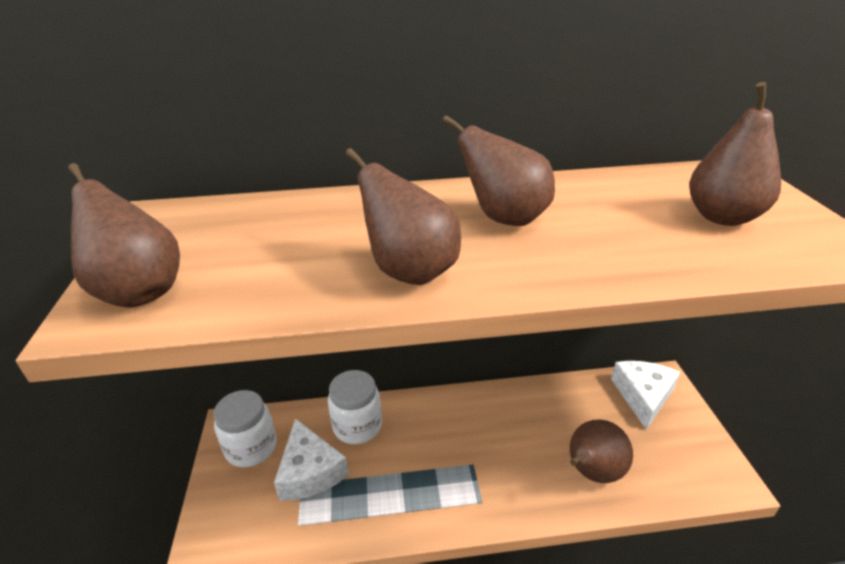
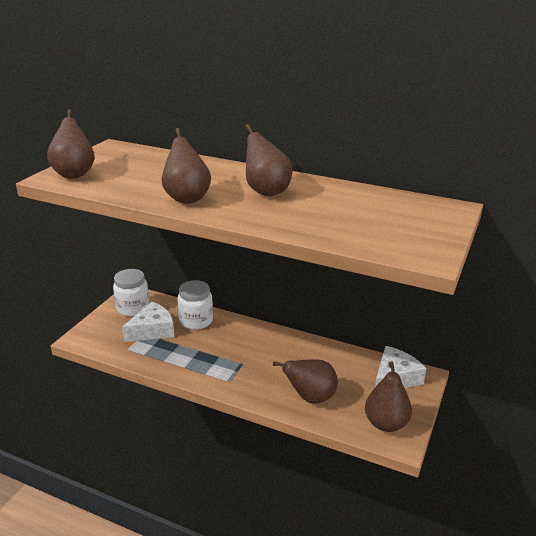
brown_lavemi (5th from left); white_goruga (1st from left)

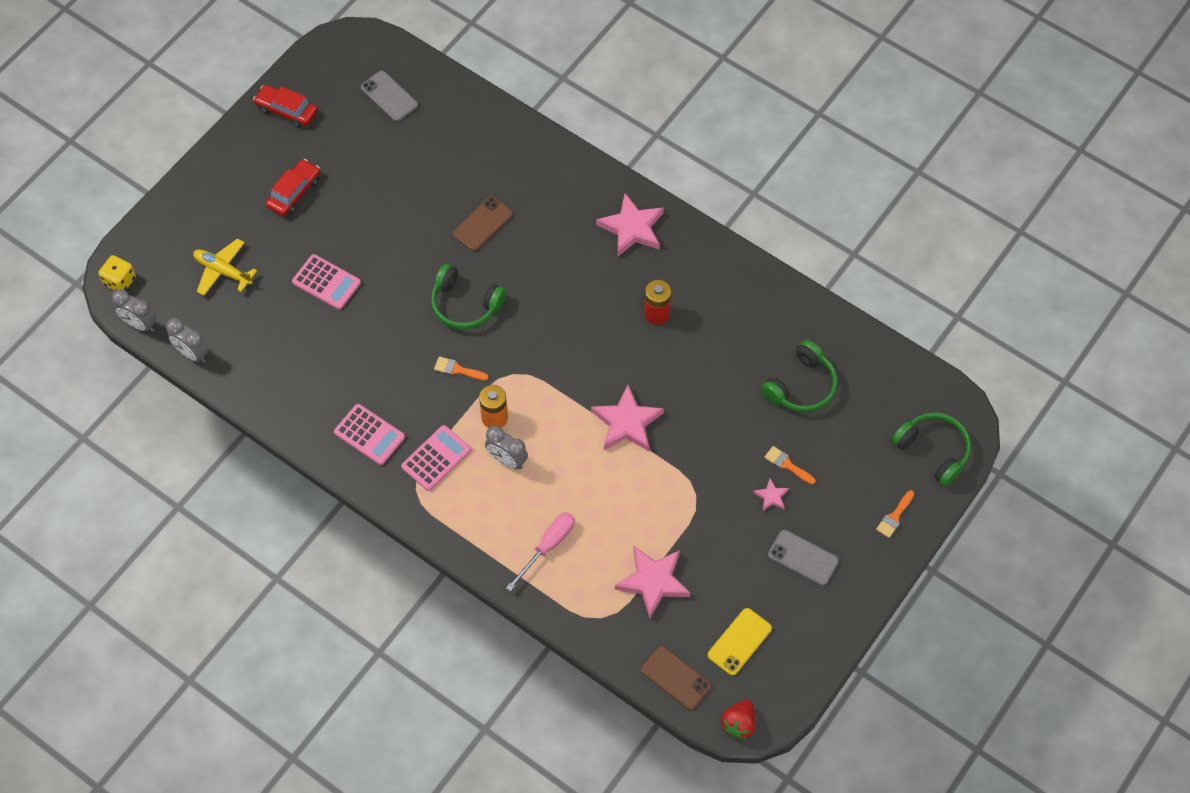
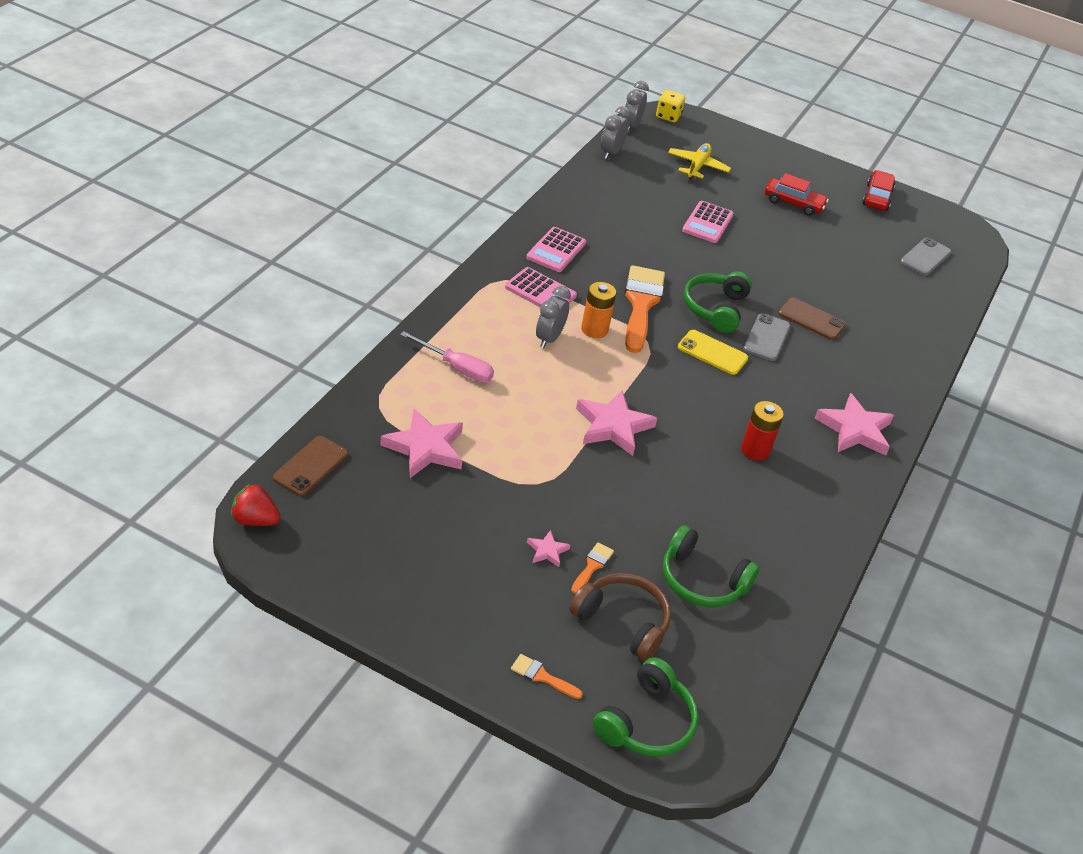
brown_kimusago; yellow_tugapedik; grey_tugapedik (1st from left); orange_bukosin (3rd from left)

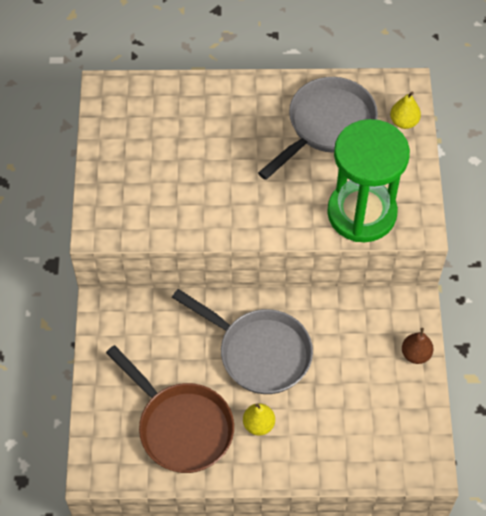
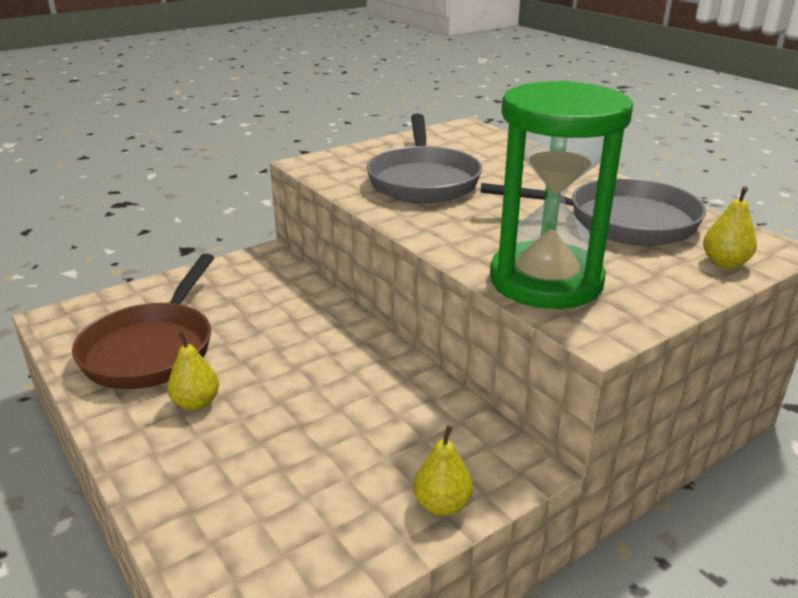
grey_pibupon (1st from left); yellow_lavemi (2nd from left)

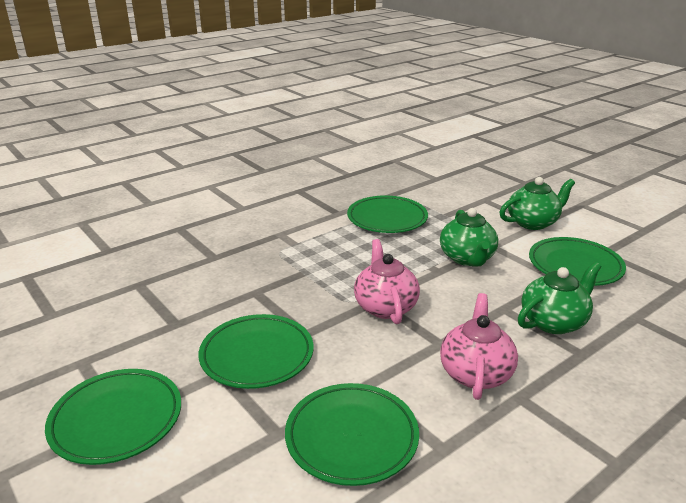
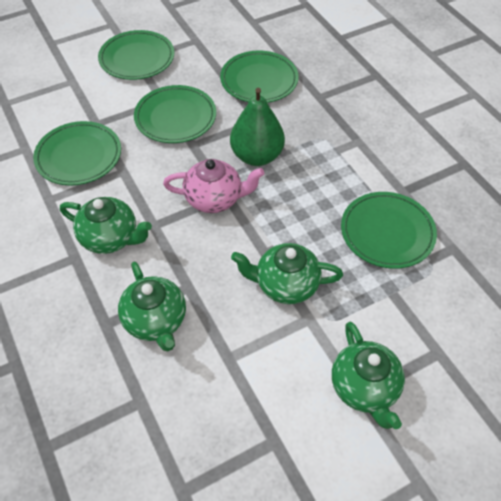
green_lavemi; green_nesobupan (4th from left); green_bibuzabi (1st from left)

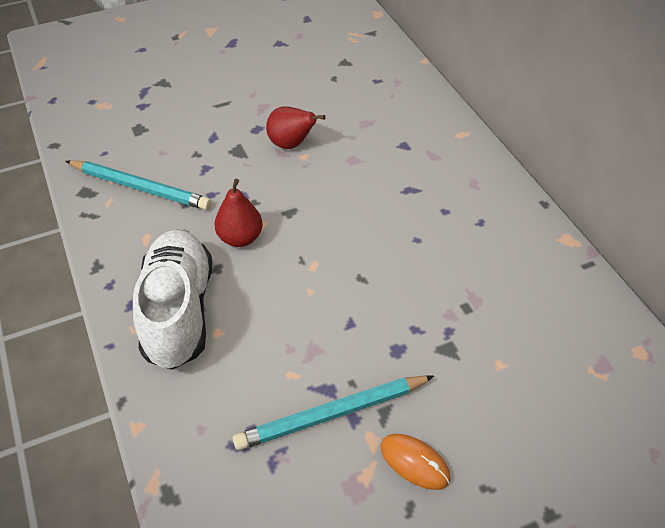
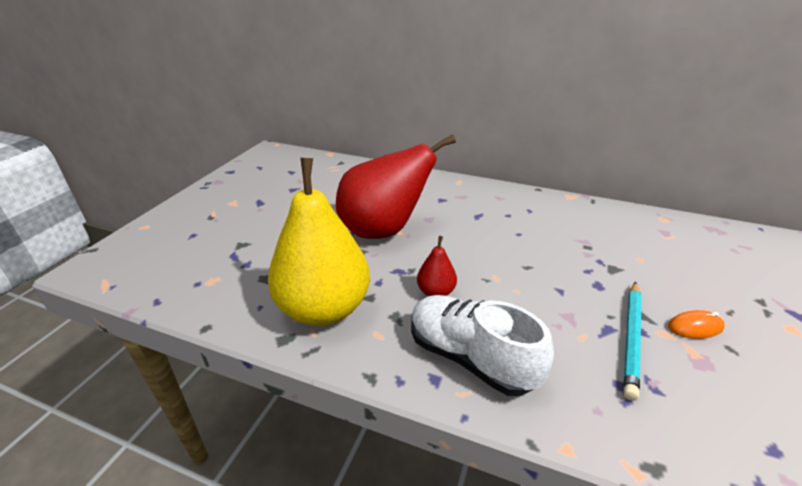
yellow_lavemi; red_lavemi (1st from left)

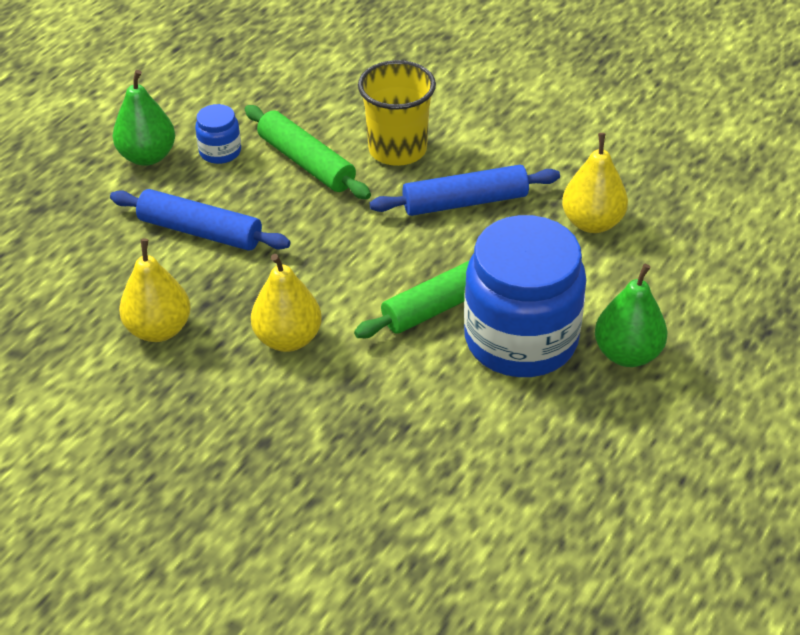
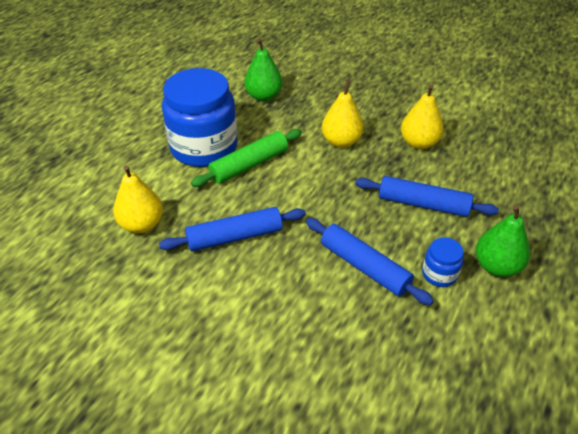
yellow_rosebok; green_lavemi (1st from left); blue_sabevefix (2nd from left)

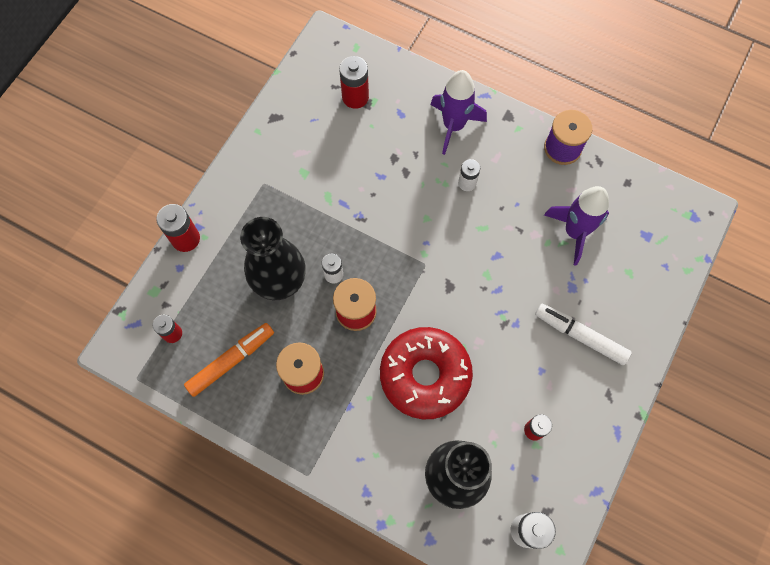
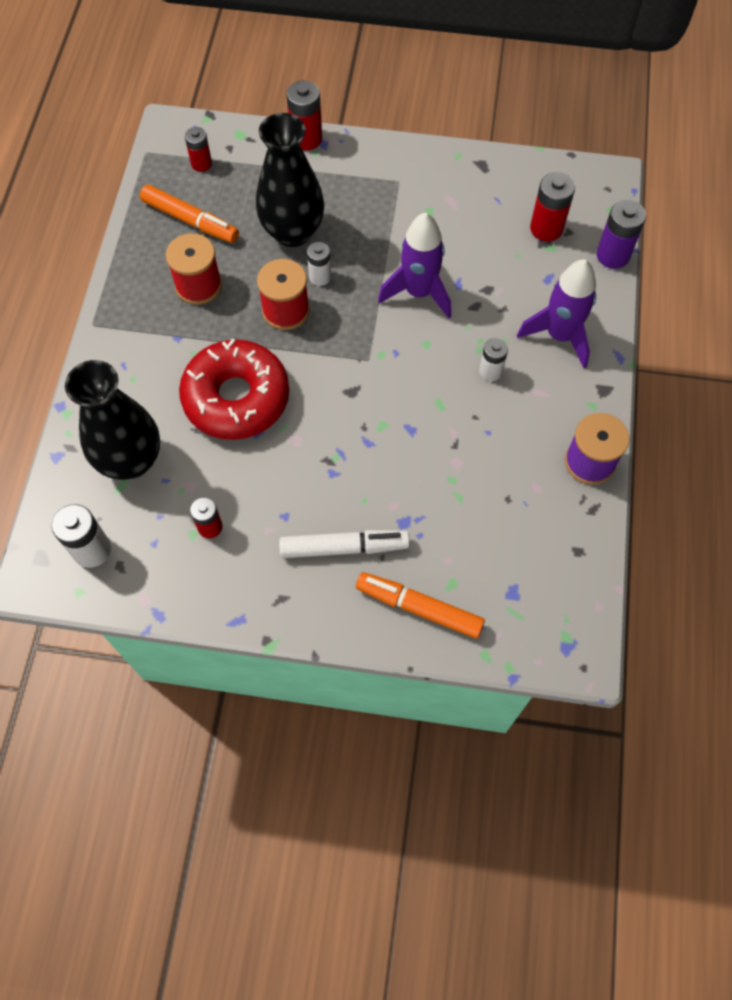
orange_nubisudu (2nd from left); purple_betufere; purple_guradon (1st from left); white_nubisudu

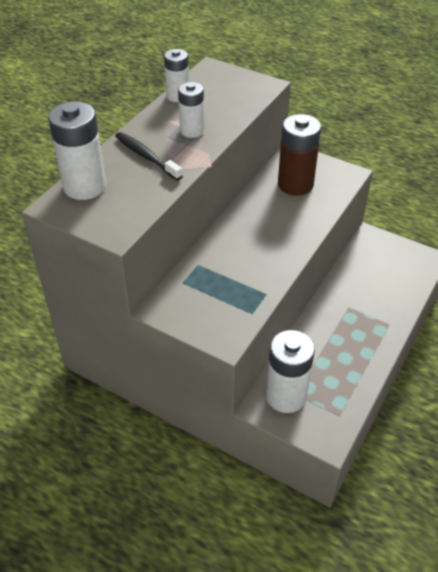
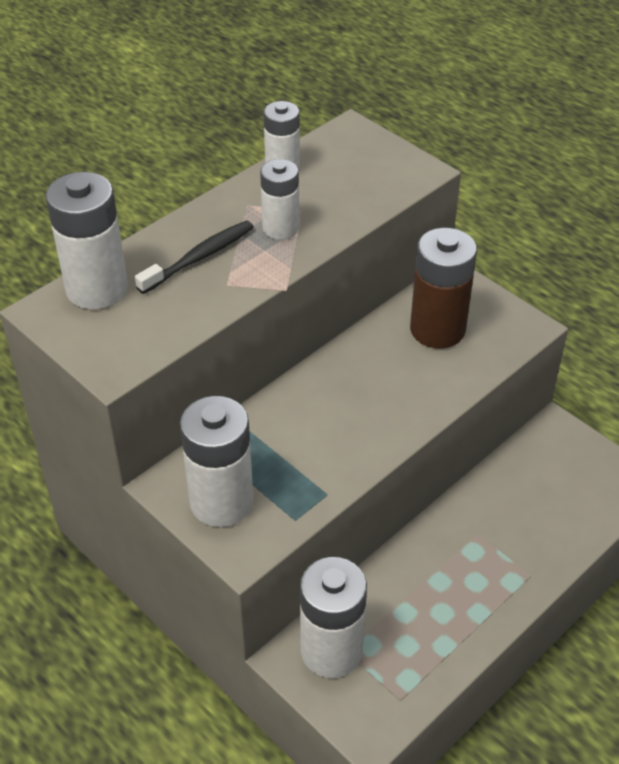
white_betufere (2nd from left); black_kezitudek

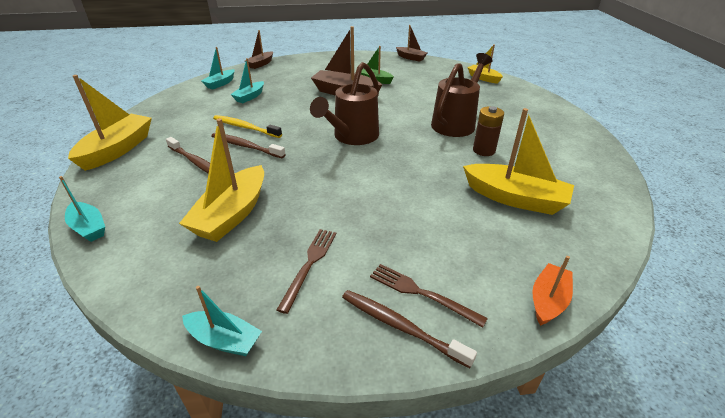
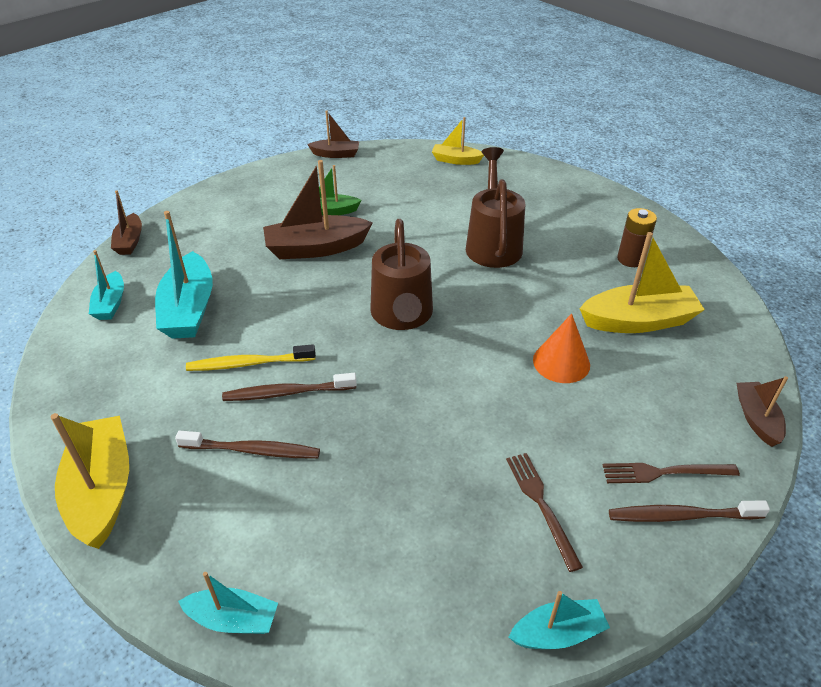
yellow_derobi (2nd from left in the first image); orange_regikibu; brown_betufere; brown_derobi (4th from left); turquoise_derobi (2nd from left)

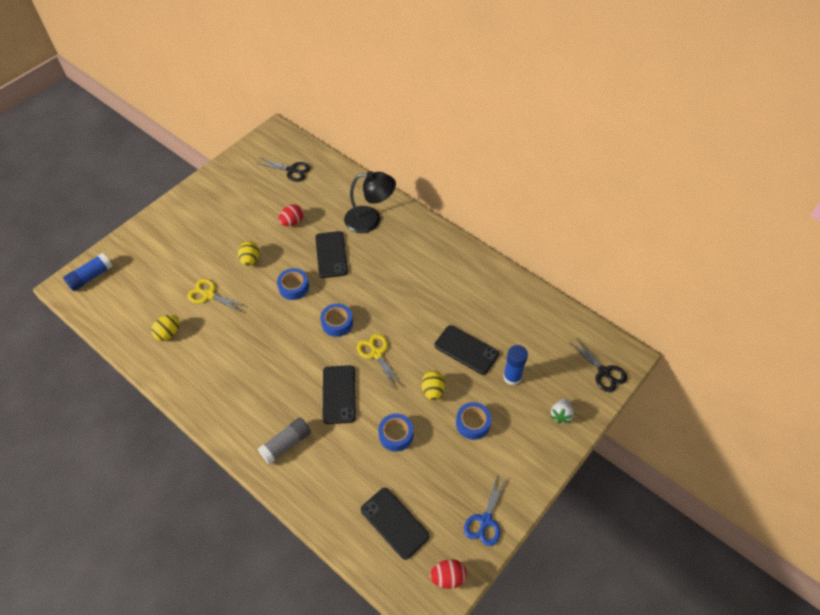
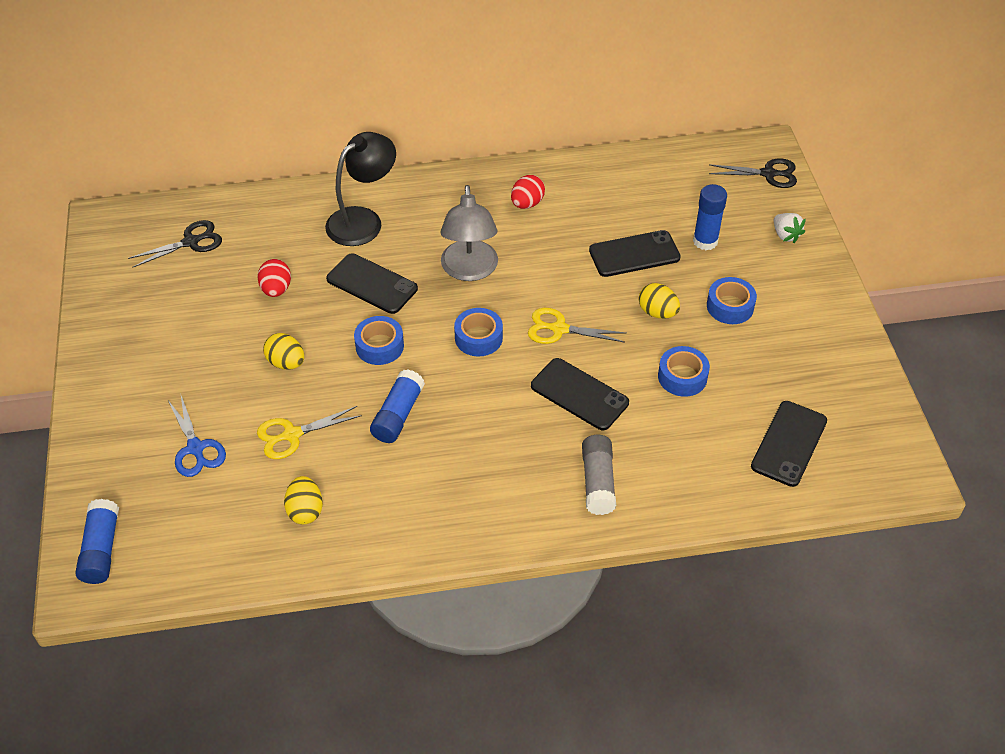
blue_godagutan (2nd from left); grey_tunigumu; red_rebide (2nd from left); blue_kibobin; black_tugapedik (4th from left)

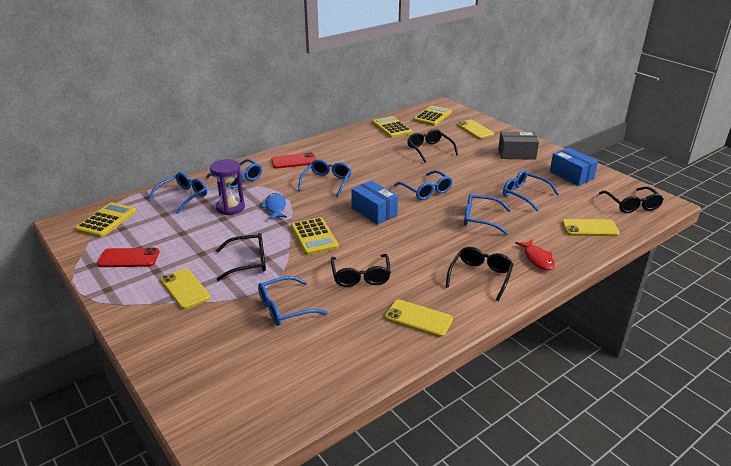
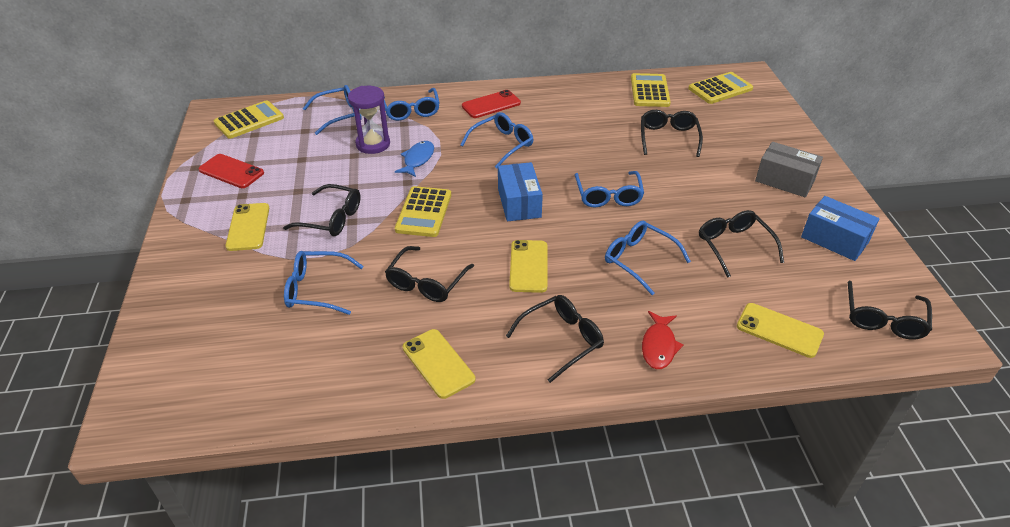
yellow_tugapedik (3rd from left); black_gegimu (5th from left); red_tugapedik (2nd from left); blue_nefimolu (2nd from left)

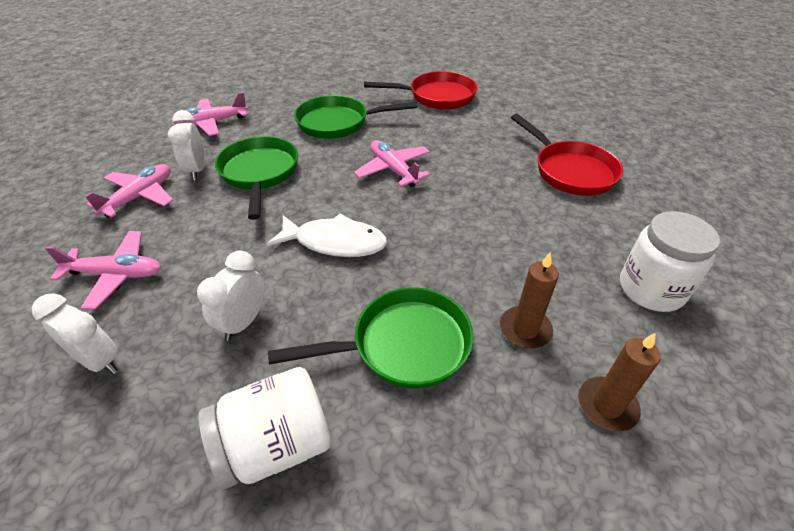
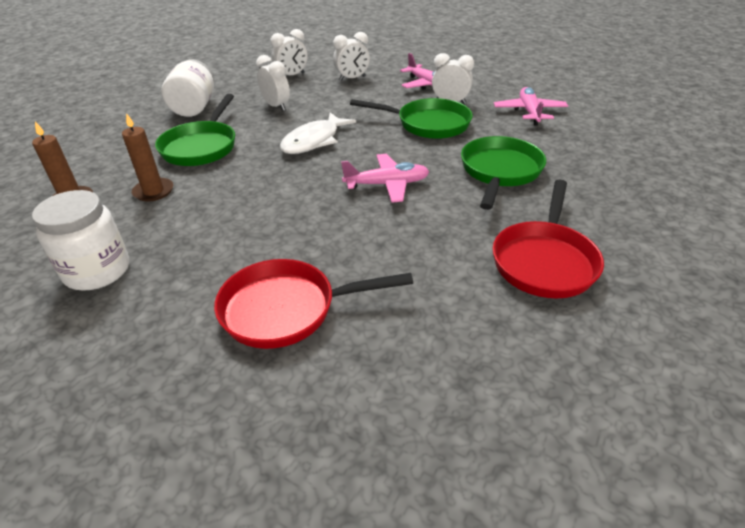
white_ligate (3rd from left)

